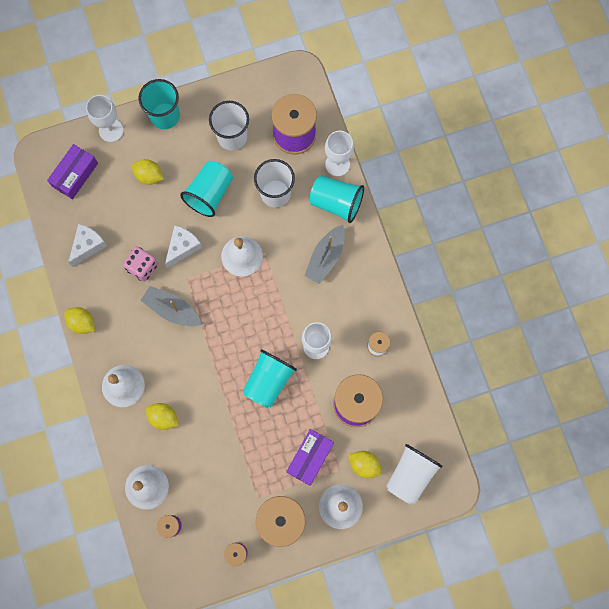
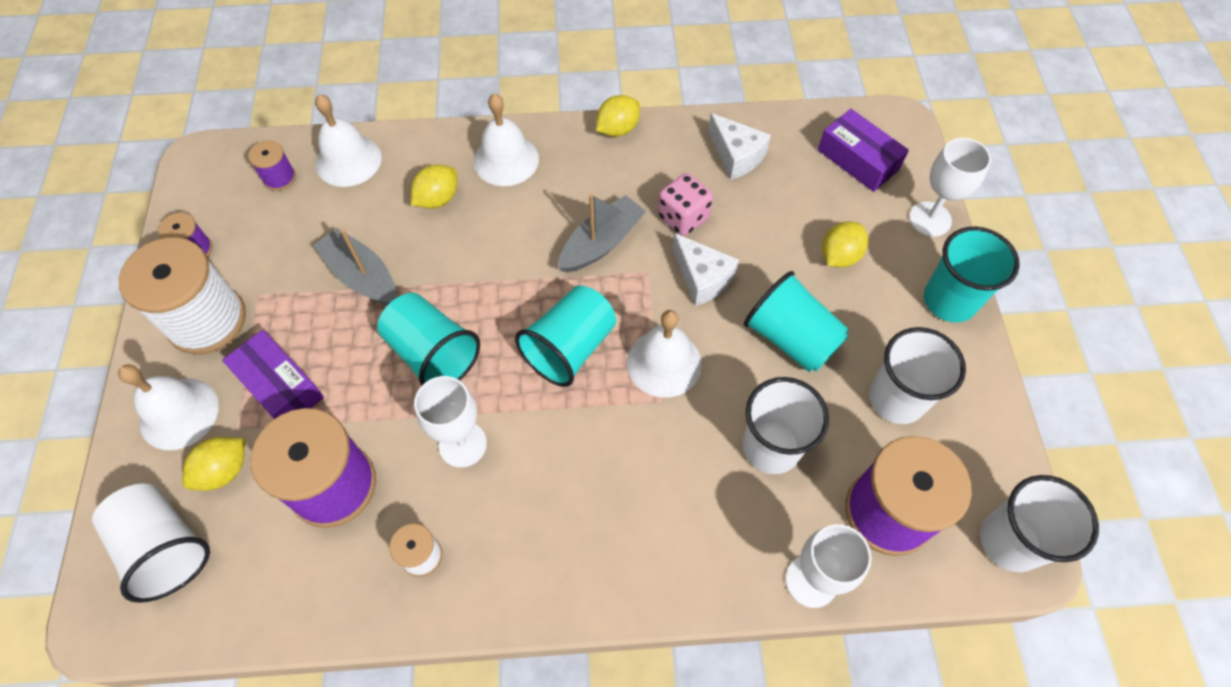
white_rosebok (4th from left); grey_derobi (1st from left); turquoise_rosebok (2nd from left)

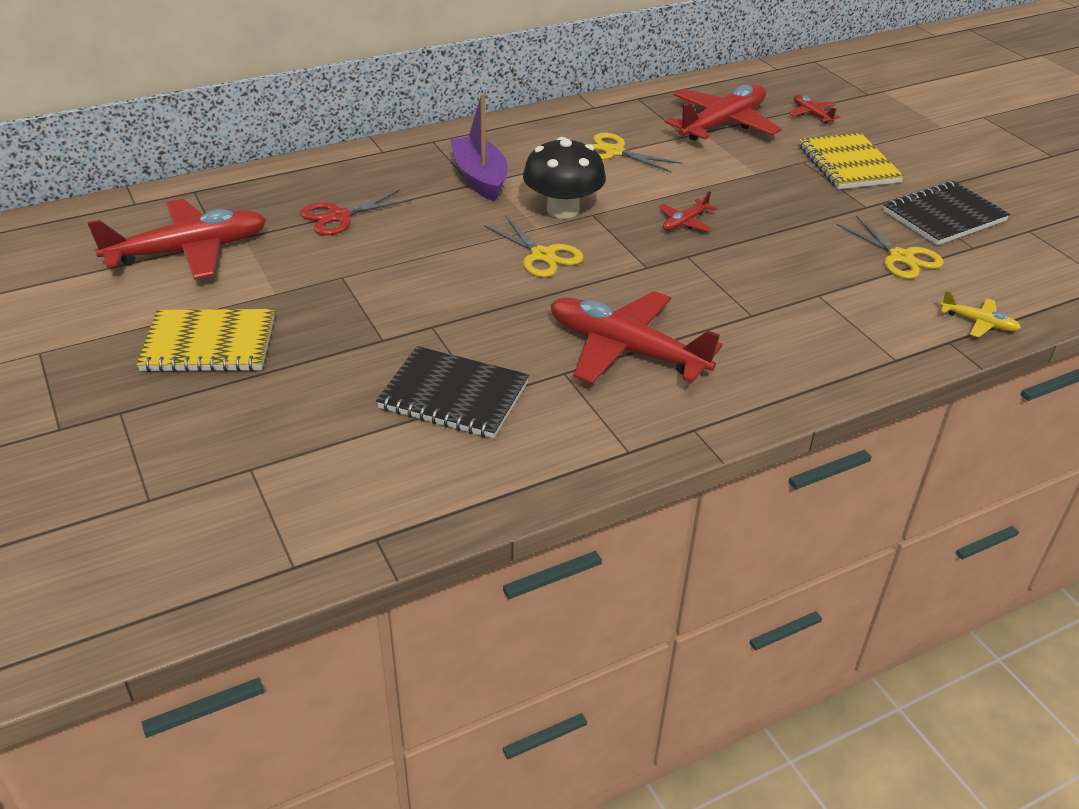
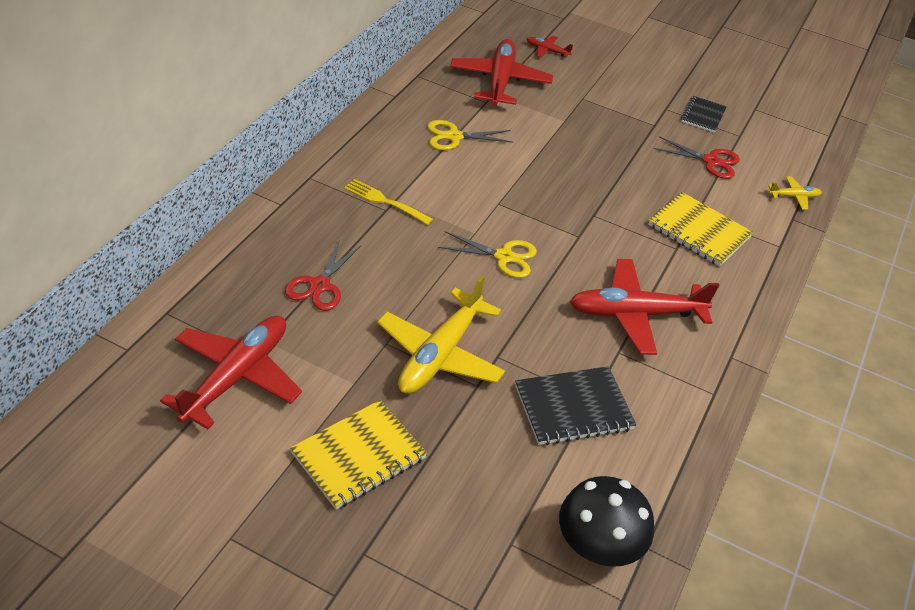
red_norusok (3rd from left in the first image); yellow_norusok (1st from left); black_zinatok; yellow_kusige (2nd from left); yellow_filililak; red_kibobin (2nd from left); black_kusige (2nd from left)

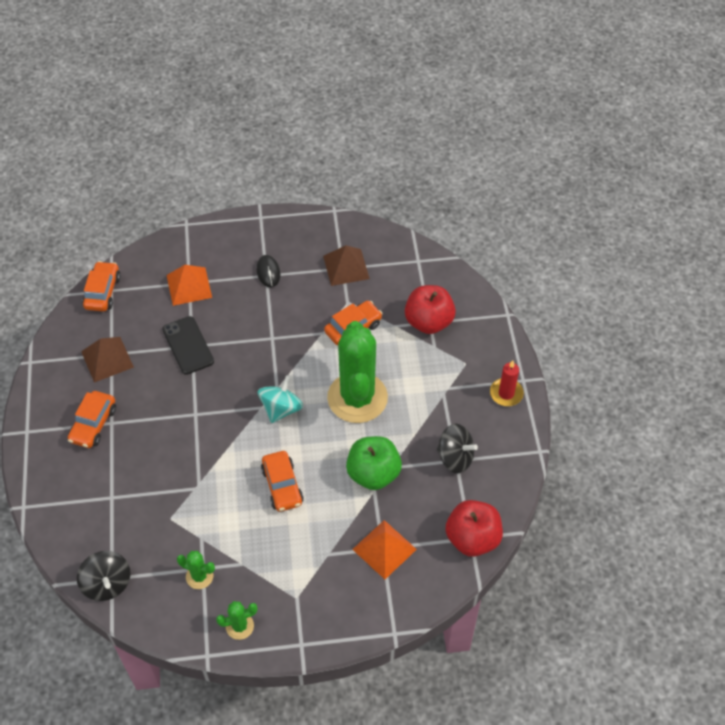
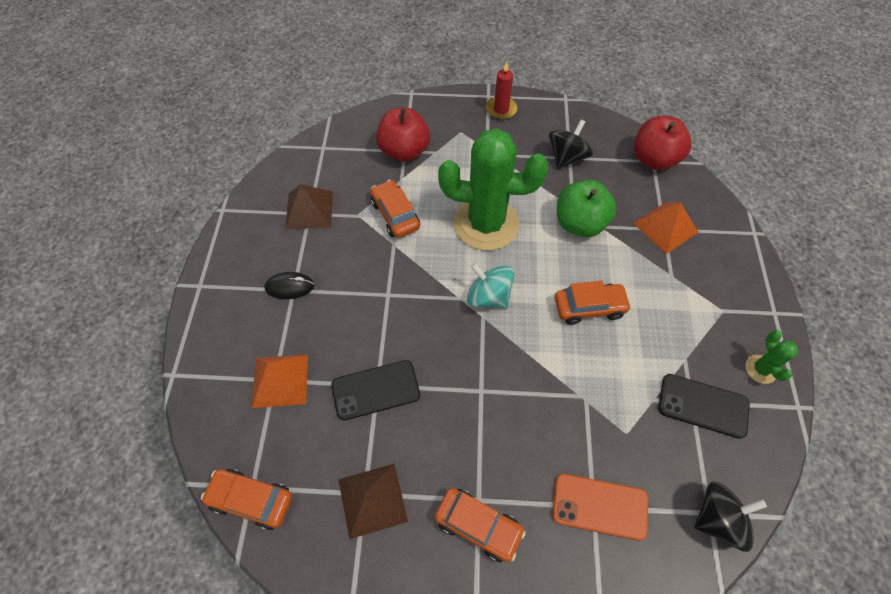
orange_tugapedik; black_tugapedik (2nd from left)

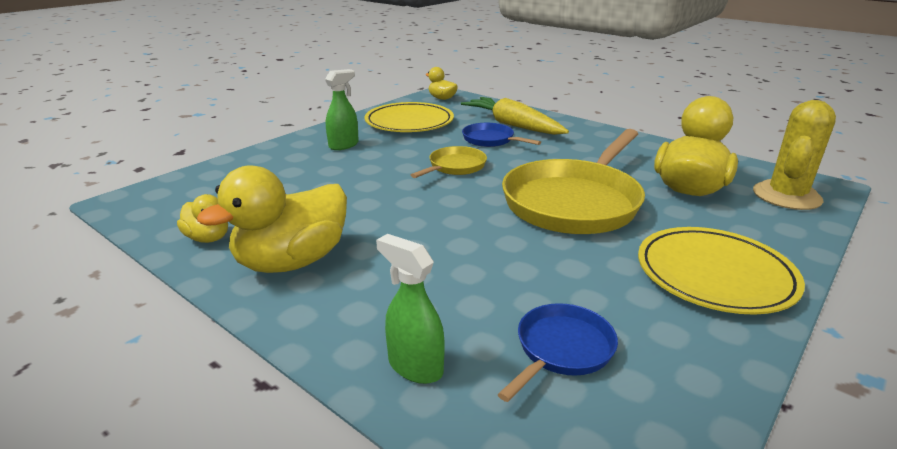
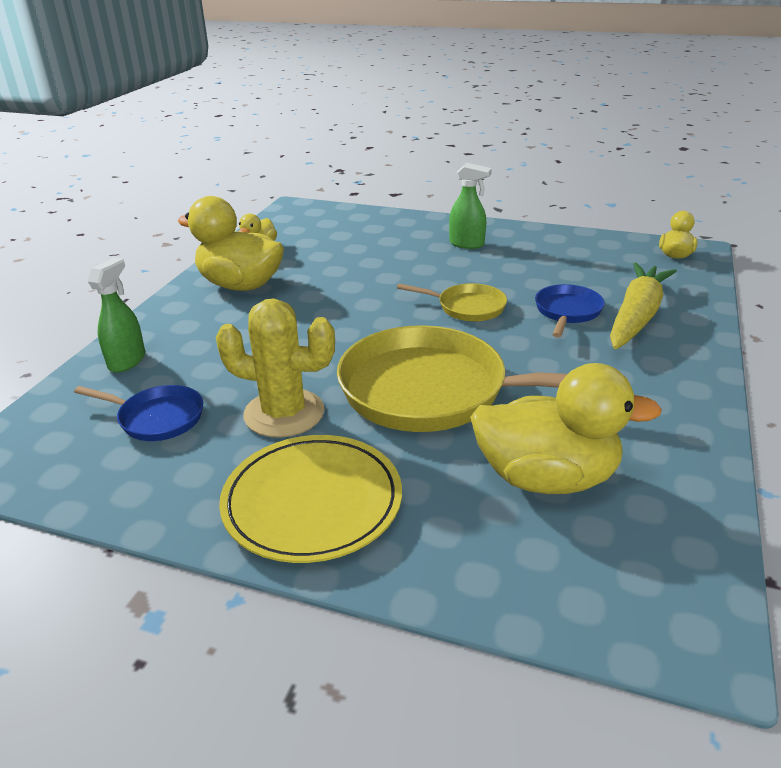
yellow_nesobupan (1st from left in the first image); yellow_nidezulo

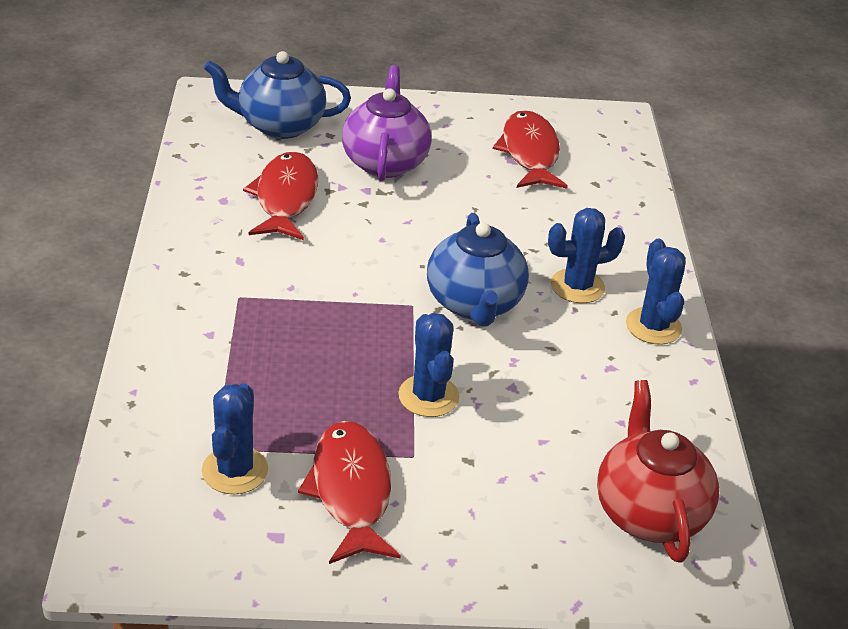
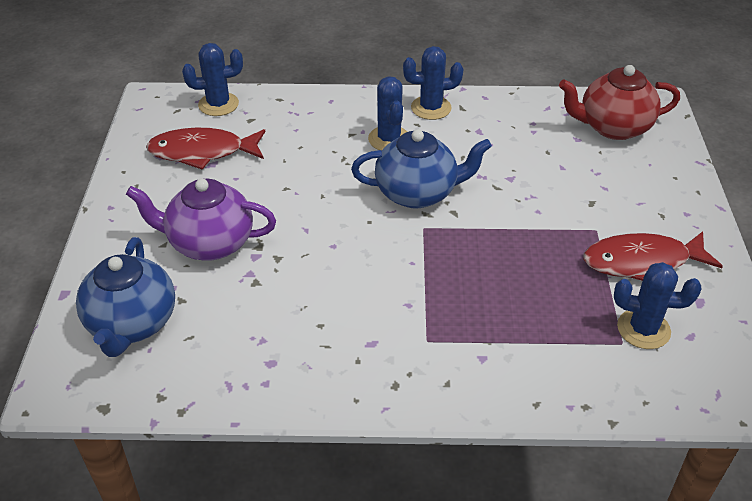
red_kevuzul (1st from left in the first image); blue_nidezulo (1st from left)

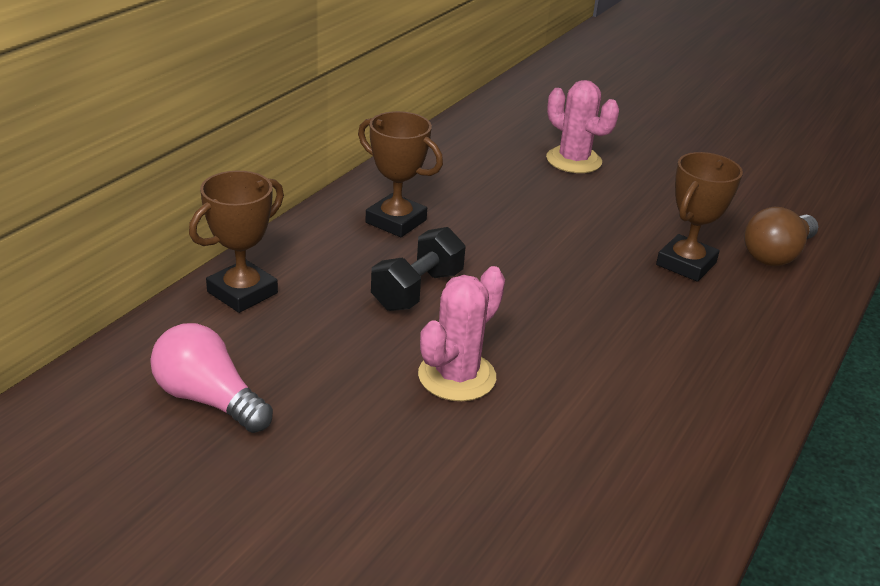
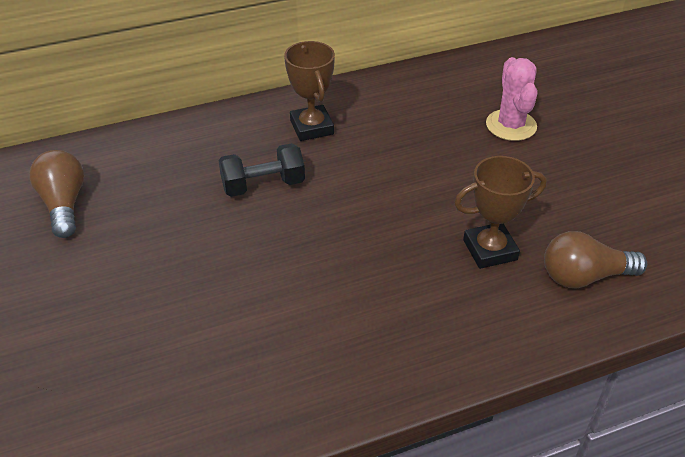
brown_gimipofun (1st from left in the first image); pink_nidezulo (1st from left in the first image); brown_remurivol (1st from left)

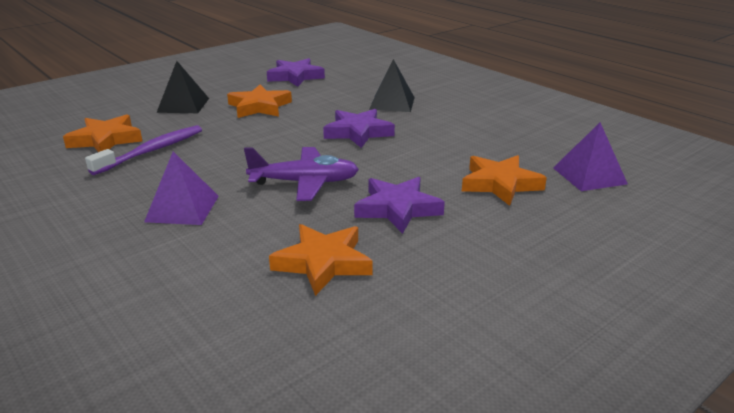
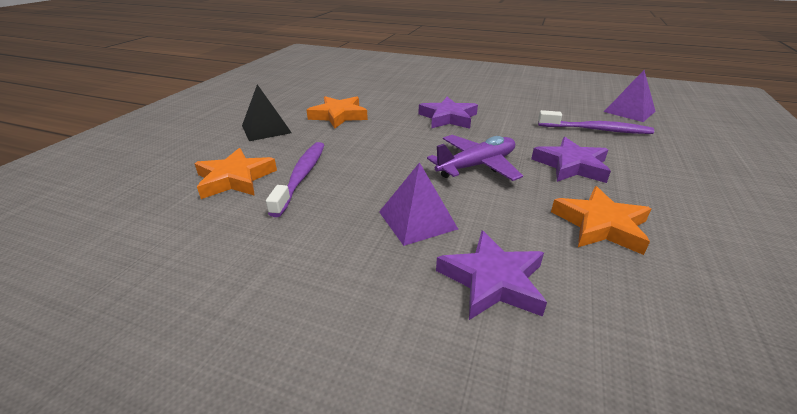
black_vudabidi (2nd from left in the first image); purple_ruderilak (2nd from left); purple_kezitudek (2nd from left)

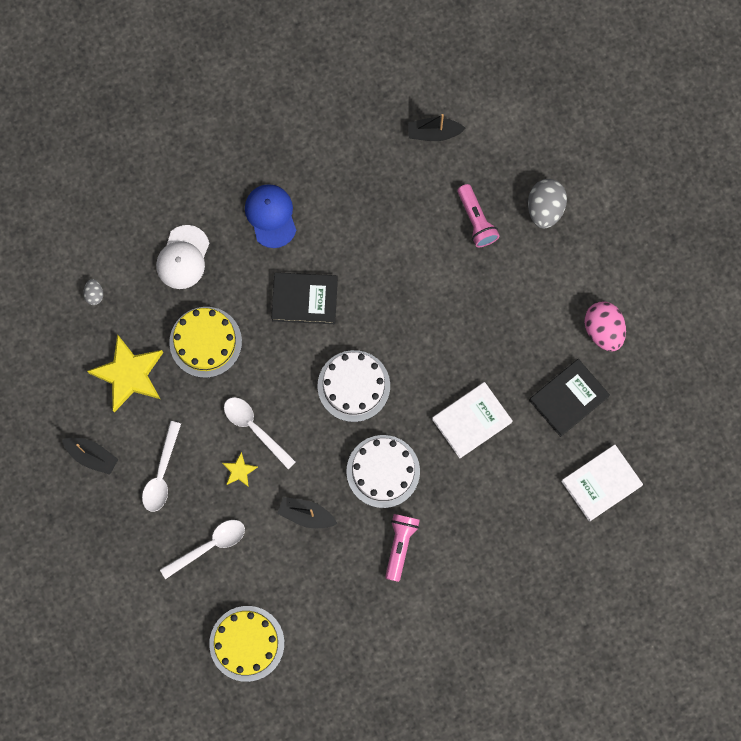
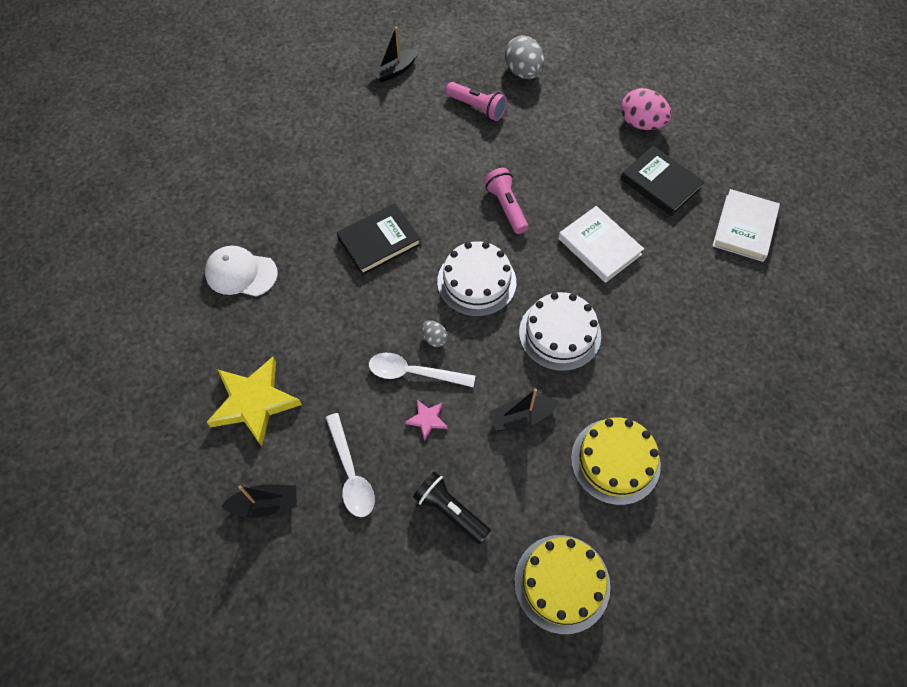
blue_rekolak; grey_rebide (1st from left); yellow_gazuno (2nd from left); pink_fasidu (2nd from left); black_fasidu; pink_ruderilak; white_rekolak; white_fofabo (1st from left); black_fofabo (2nd from left)

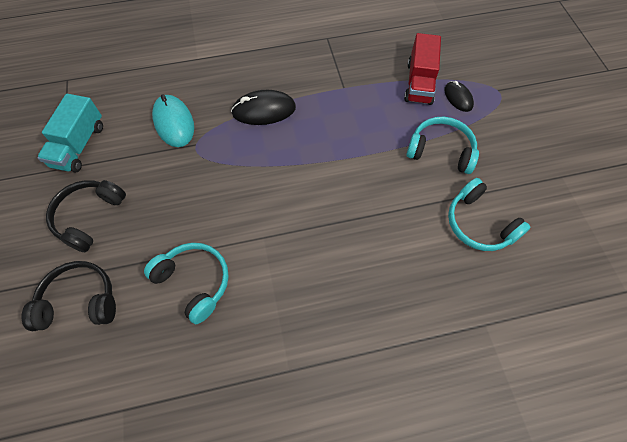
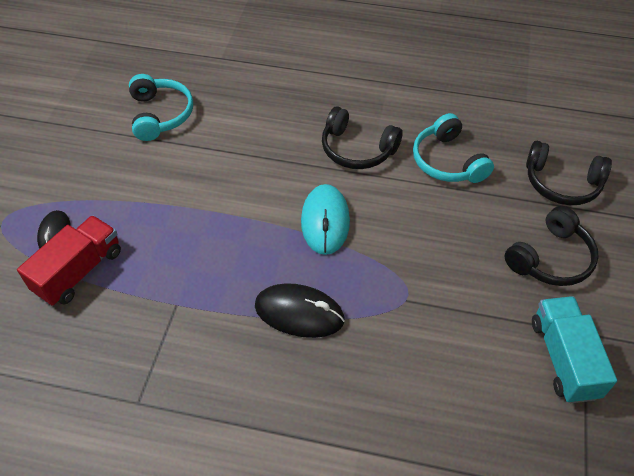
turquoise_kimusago (2nd from left in the first image); black_kimusago (1st from left); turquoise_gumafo; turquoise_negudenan

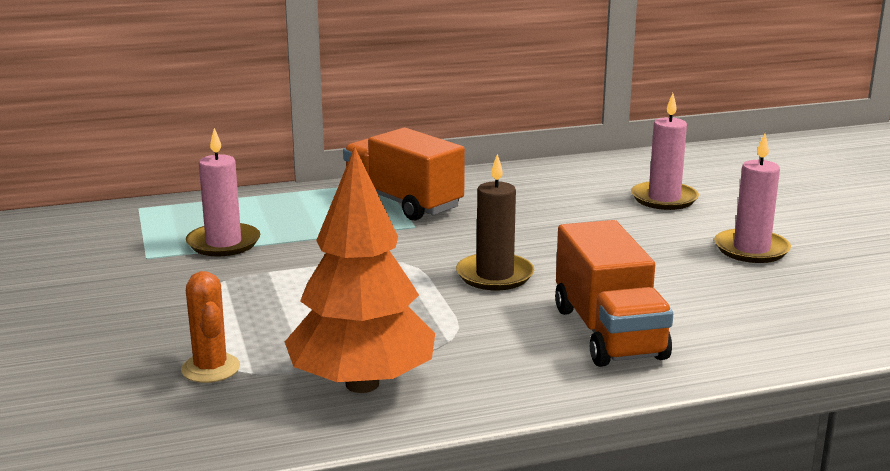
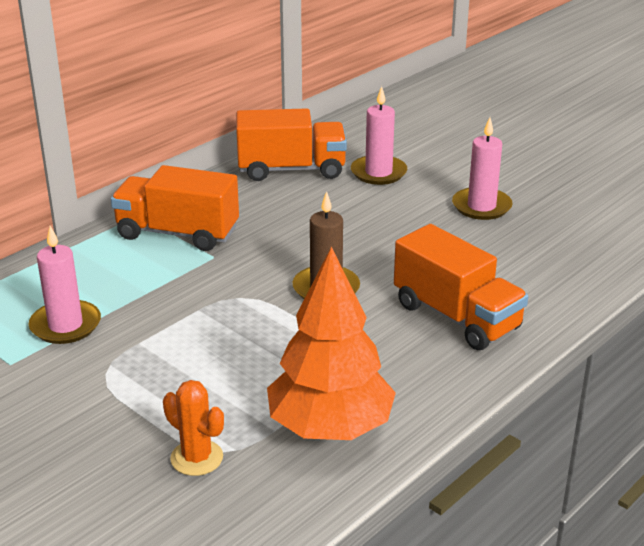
orange_negudenan (2nd from left)

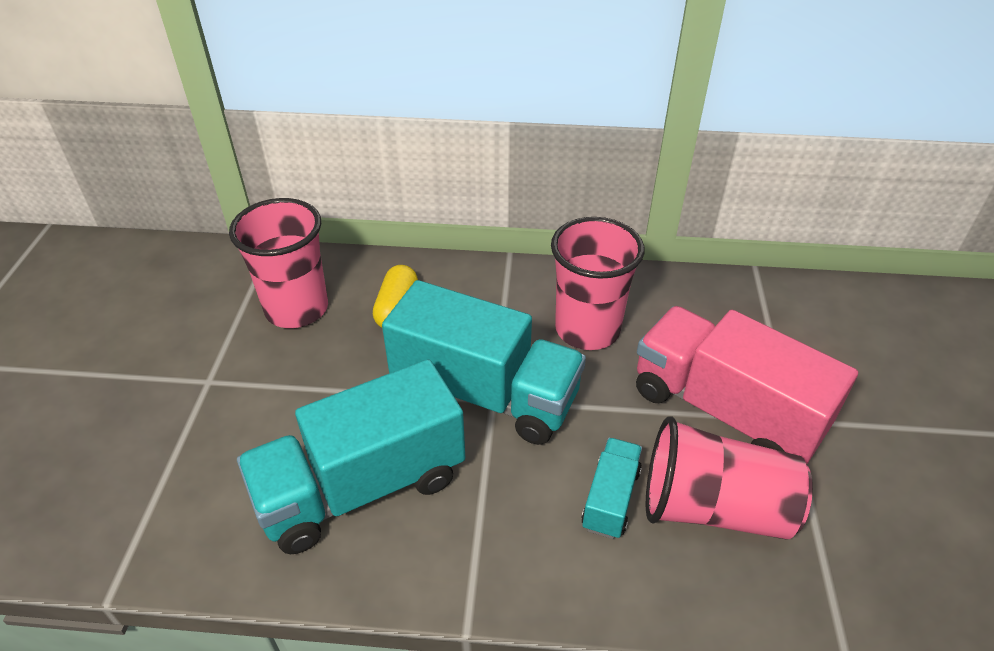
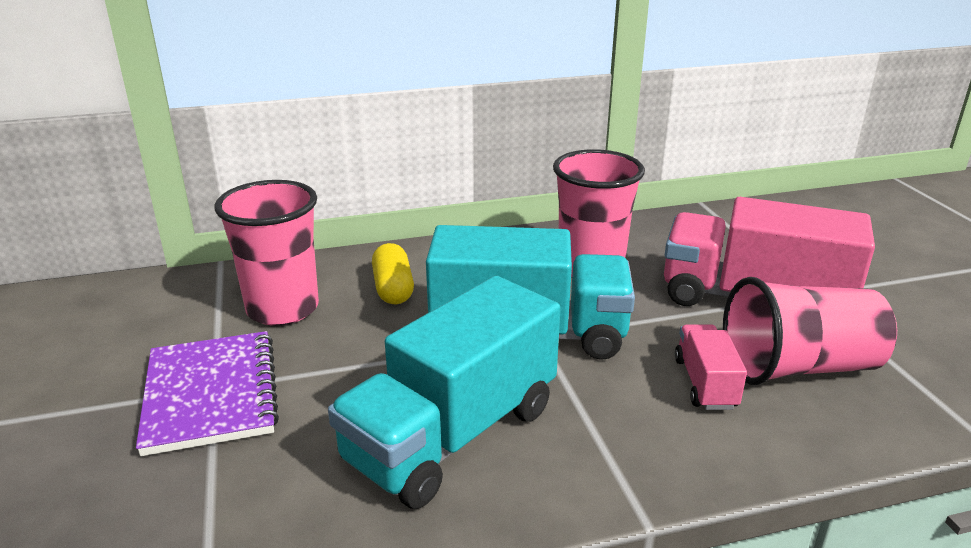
purple_kusige; pink_negudenan (1st from left)

